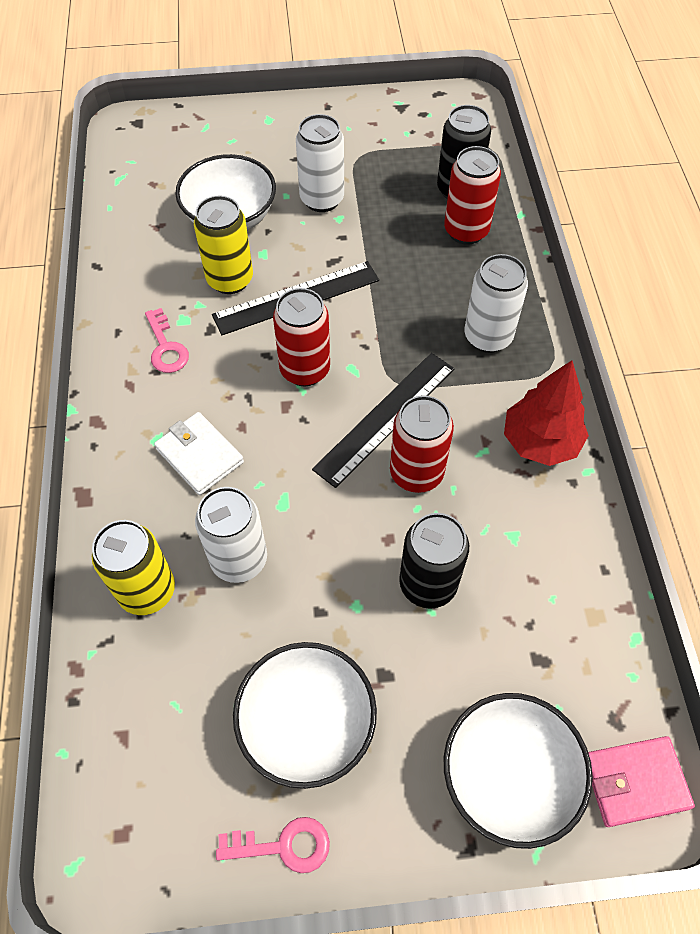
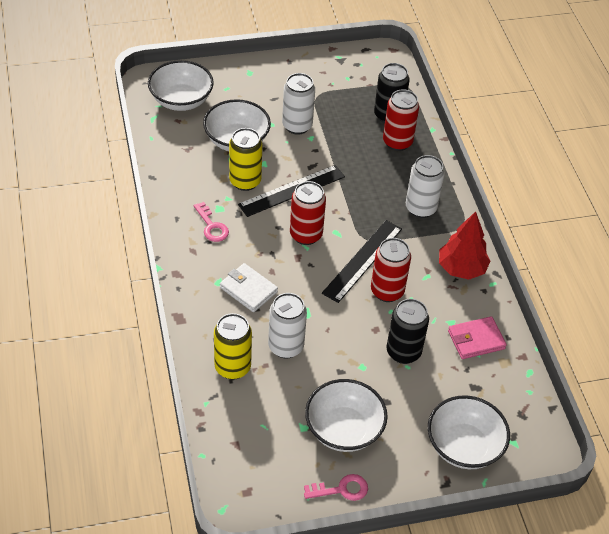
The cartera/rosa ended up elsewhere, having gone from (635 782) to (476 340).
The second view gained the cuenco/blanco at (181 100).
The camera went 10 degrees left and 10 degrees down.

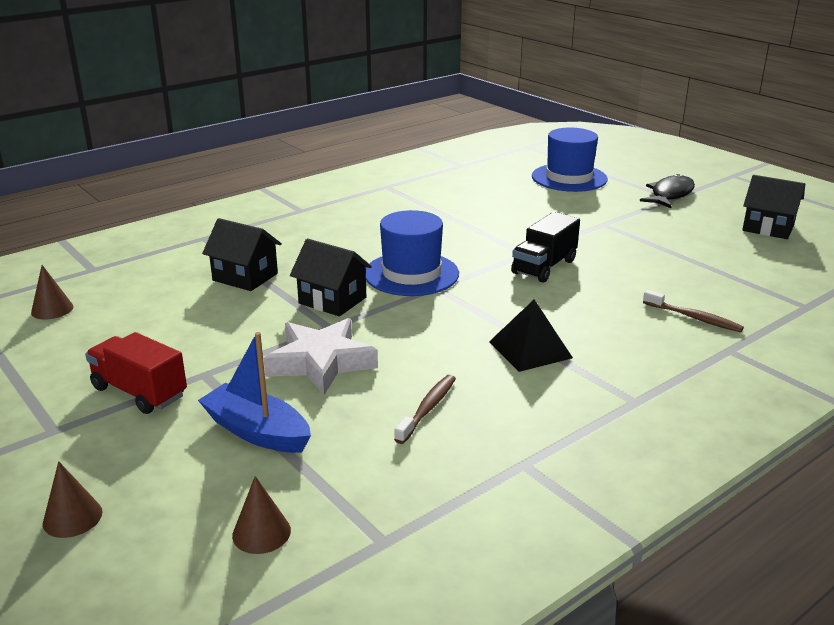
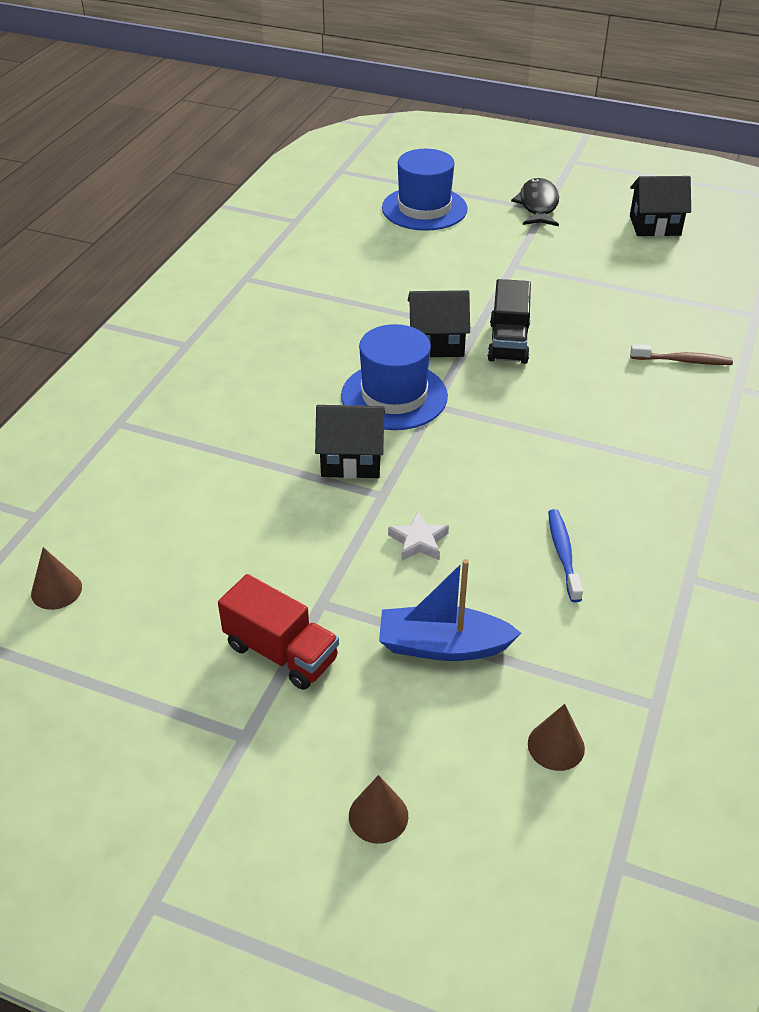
The casa/negro ended up elsewhere, having gone from (245 277) to (437 343).
The second view lost the pirámide/negro at (530 349).
The size of the estrella/blanco at (321 362) changed by a factor of 0.51.
The camión/rojo at (139 392) ended up facing another way, 150 degrees counterclockwise from before.
What was the cepillo de dientes/marrón at (428 408) turned into the cepillo de dientes/azul at (563 554).
The camera went 30 degrees left and 15 degrees up.

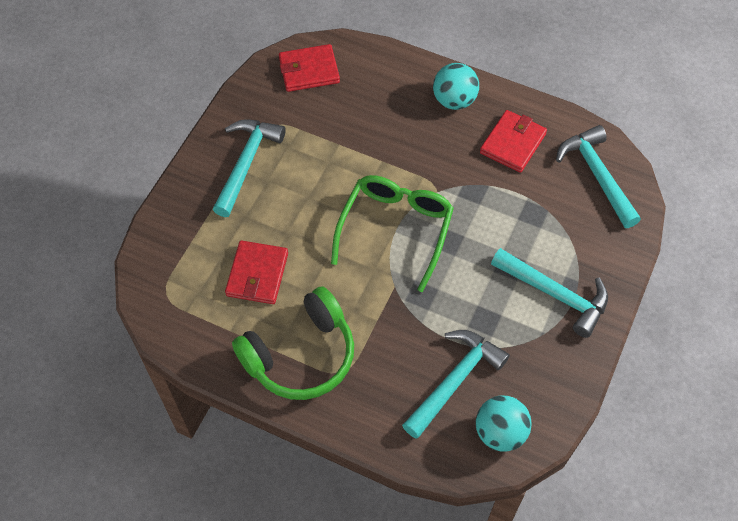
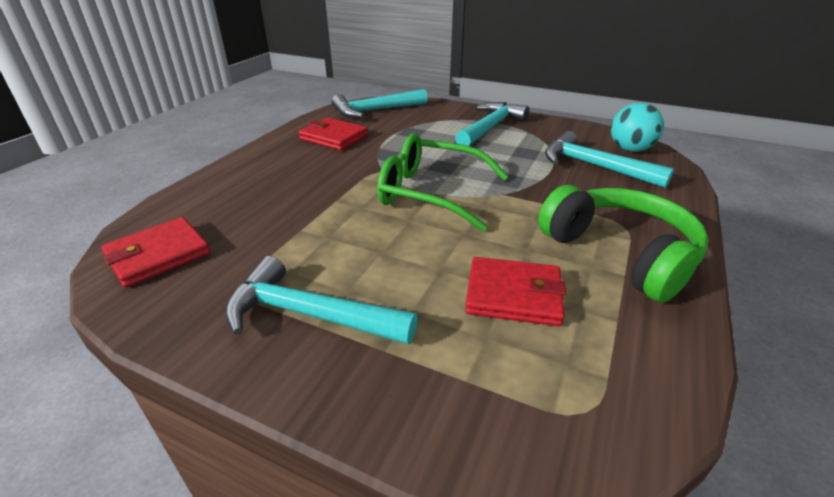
The cartera/rojo at (309 70) ended up facing another way, 60 degrees clockwise from before.
The second view lost the pelota/turquesa at (454 100).
The camera went 90 degrees left and 25 degrees down.

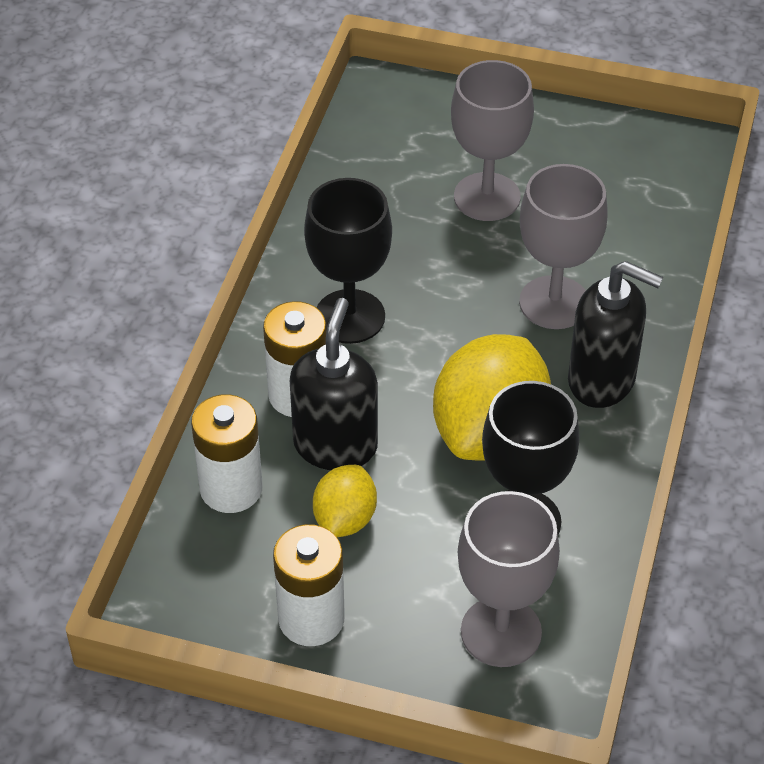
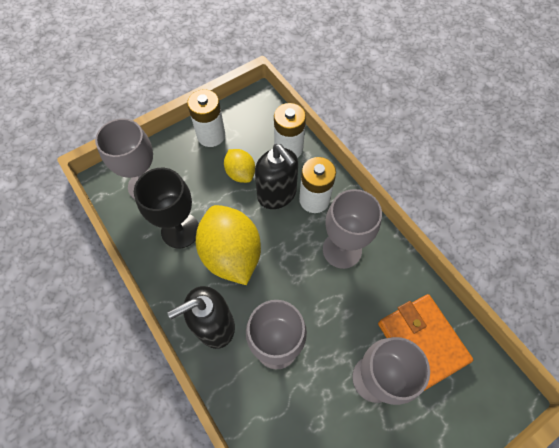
What was the copa/negro at (349 317) turned into the copa/gris at (342 250).
The second view gained the cartera/naranja at (422 341).
The camera went 130 degrees right and 15 degrees up.

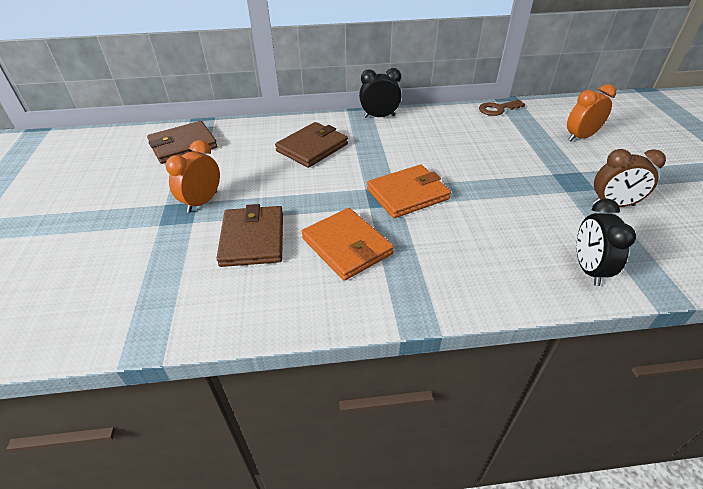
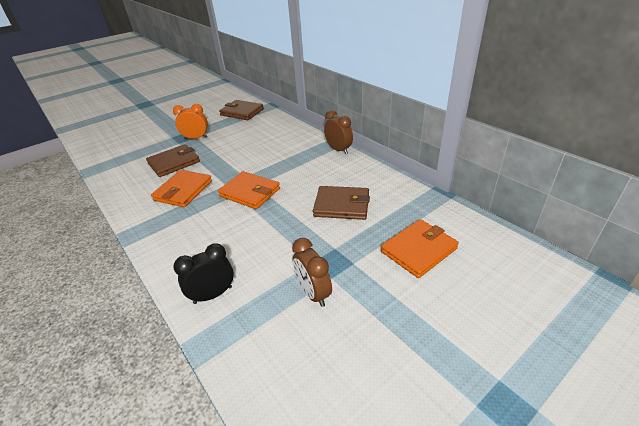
What was the despertador/negro at (379 116) turned into the despertador/marrón at (338 150).
Where the despertador/naranja stood at (580 137), the cartera/naranja came to stand at (418 250).
The second view lost the llave/marrón at (497 109).
The cartera/marrón ended up elsewhere, having gone from (312 147) to (342 205).
The camera went 60 degrees right and 5 degrees down.

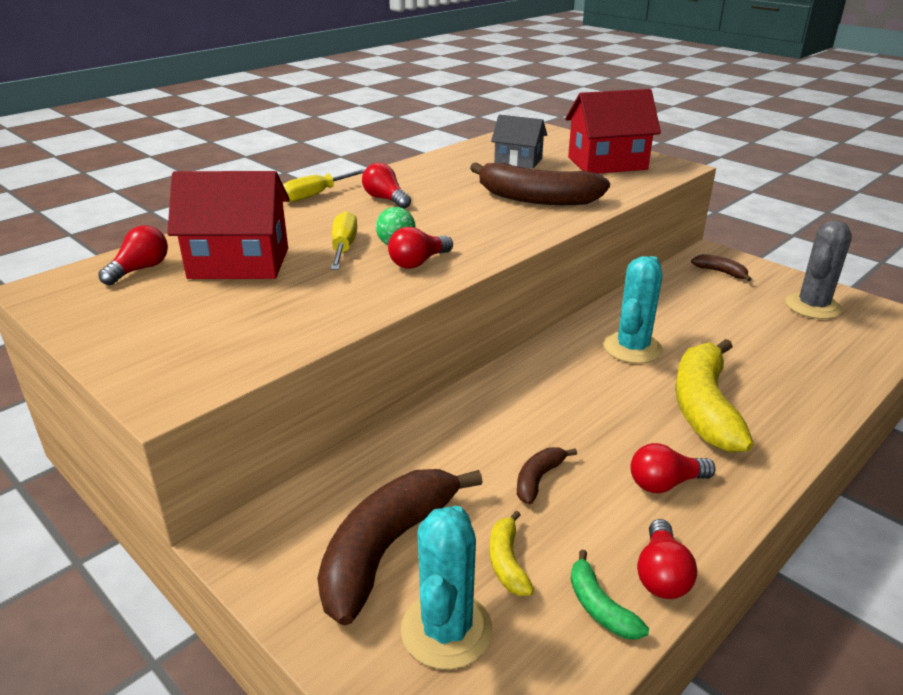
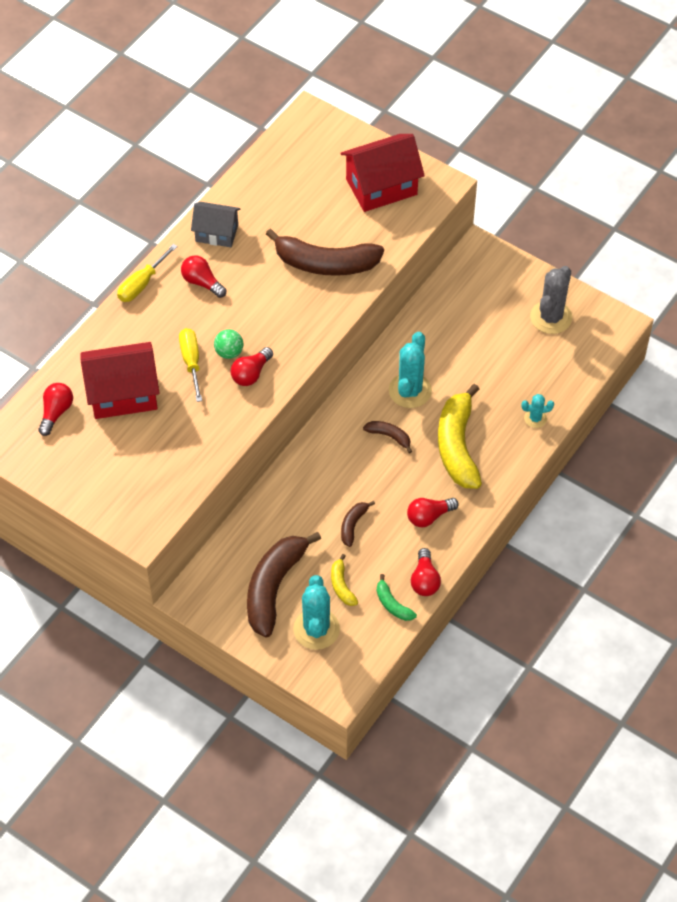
The casa/gris ended up elsewhere, having gone from (518 161) to (217 233).
The plátano/marrón ended up elsewhere, having gone from (721 272) to (389 436).
The second view gained the cactus/turquesa at (535 418).
The camera went 10 degrees left and 25 degrees up.

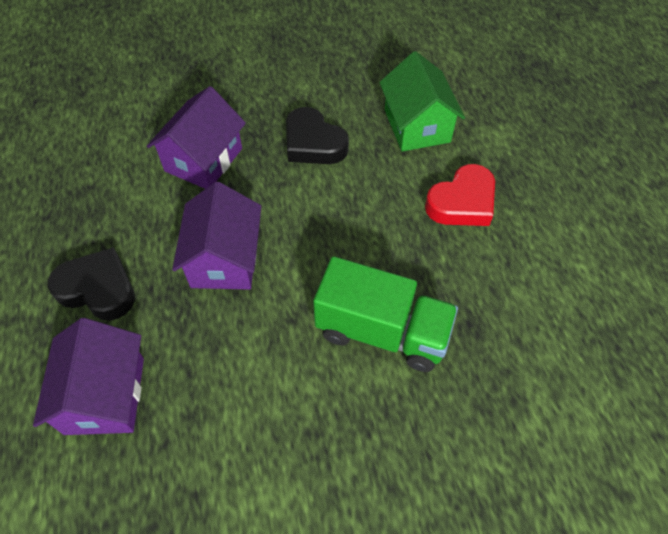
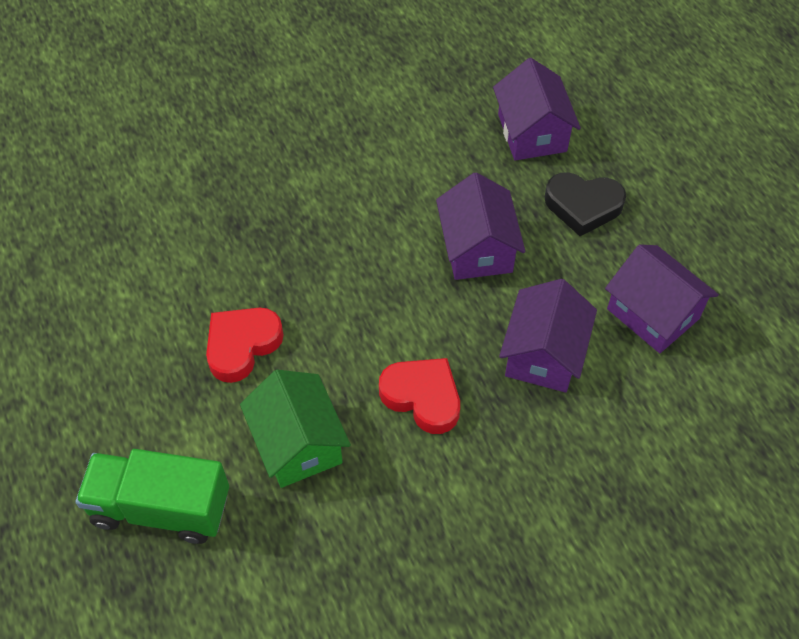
What was the corazón/negro at (313 143) turned into the corazón/rojo at (422 397).
The camión/verde ended up elsewhere, having gone from (382 331) to (161 508).
The second view gained the casa/morado at (652 314).
The camera went 170 degrees right and 0 degrees up.

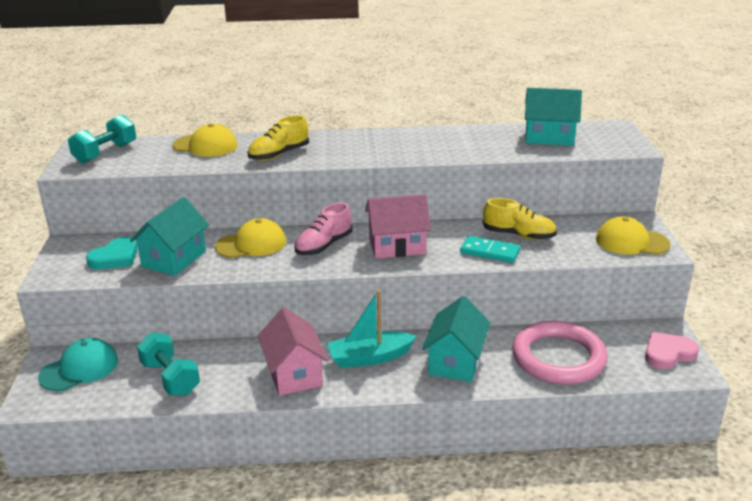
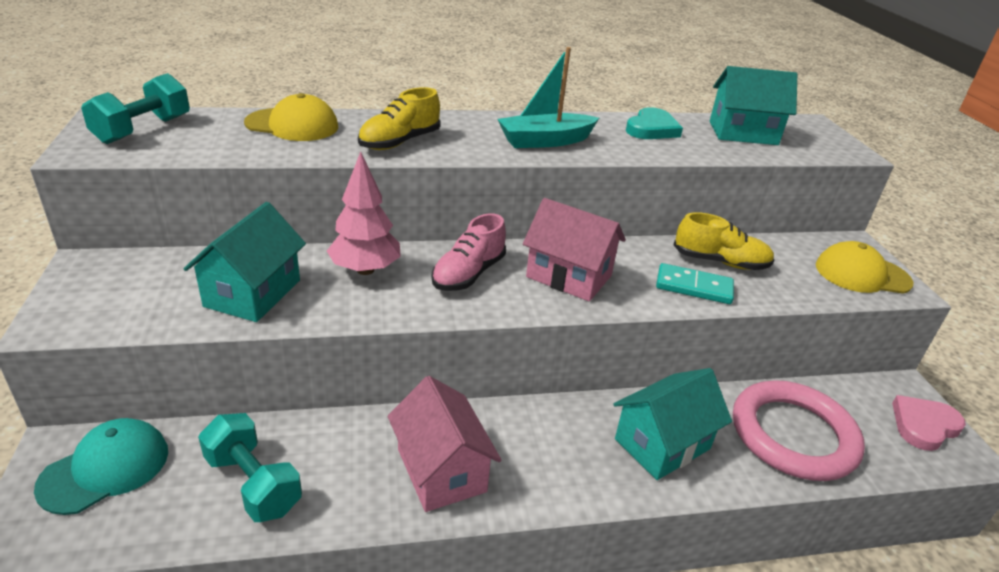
The casa/rosa at (397 246) ended up facing another way, 45 degrees clockwise from before.
Where the gorra/amarillo stood at (251 244), the árbol/rosa came to stand at (365 270).
The corazón/turquesa ended up elsewhere, having gone from (115 257) to (652 129).
The barco/turquesa ended up elsewhere, having gone from (369 357) to (545 141).
The casa/turquesa at (455 361) ended up facing another way, 45 degrees clockwise from before.
The camera went 10 degrees left and 5 degrees up.

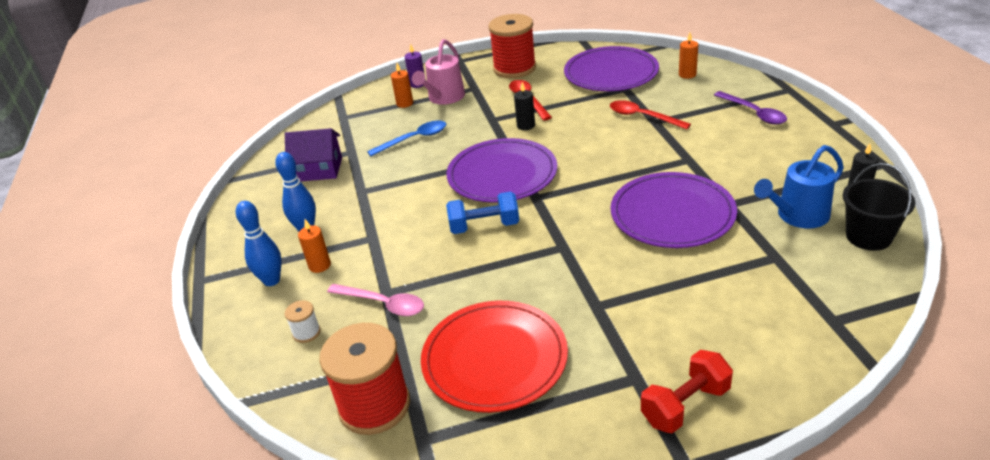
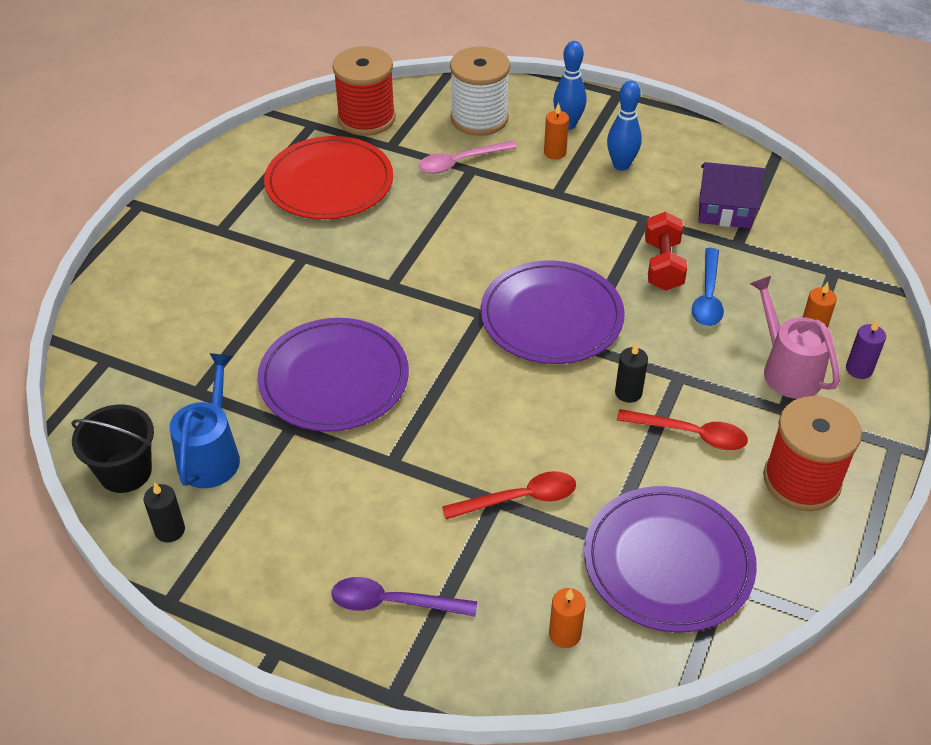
The casa/morado at (319 169) ended up facing another way, 60 degrees clockwise from before.
The second view lost the mancuerna/azul at (484 226).
The size of the carrete/blanco at (306 332) changed by a factor of 2.32.
The mancuerna/rojo ended up elsewhere, having gone from (685 405) to (663 265).
The camera went 125 degrees right and 10 degrees up.

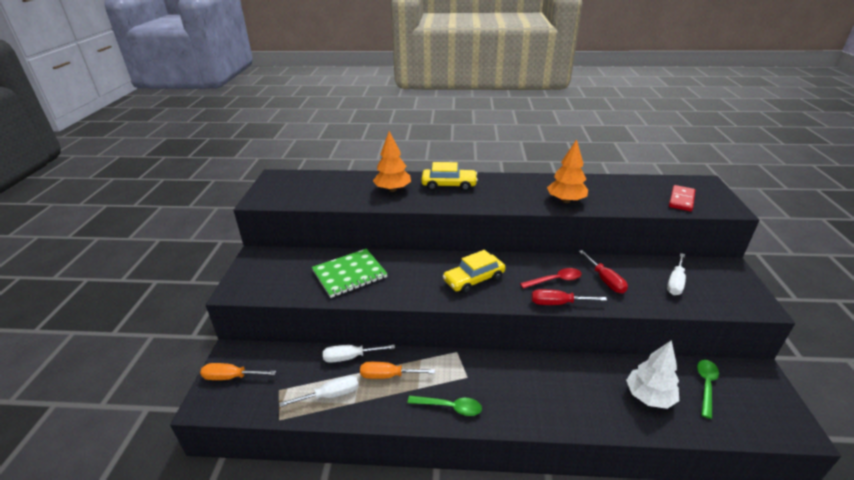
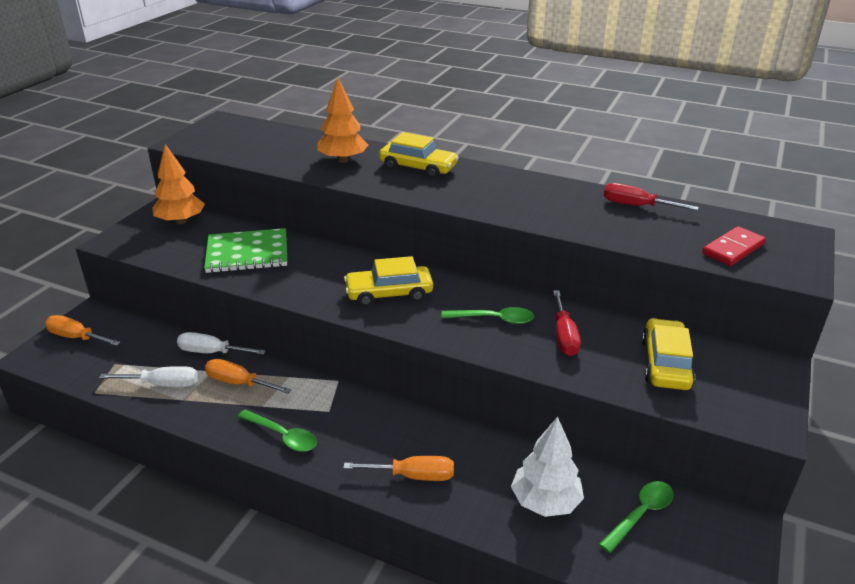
The árbol/naranja ended up elsewhere, having gone from (565 200) to (181 221).
Where the destornillador/blanco stood at (675 283), the coche/amarillo came to stand at (665 364).
What was the cuchara/rojo at (555 280) turned into the cuchara/verde at (494 319).
The destornillador/rojo ended up elsewhere, having gone from (558 303) to (636 206).
The second view gained the destornillador/naranja at (413 476).
The camera went 20 degrees right and 0 degrees up.

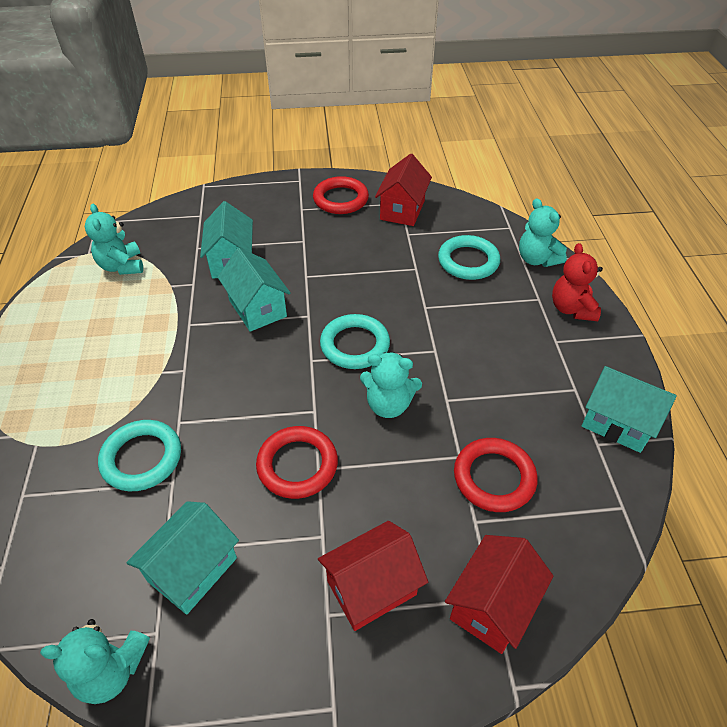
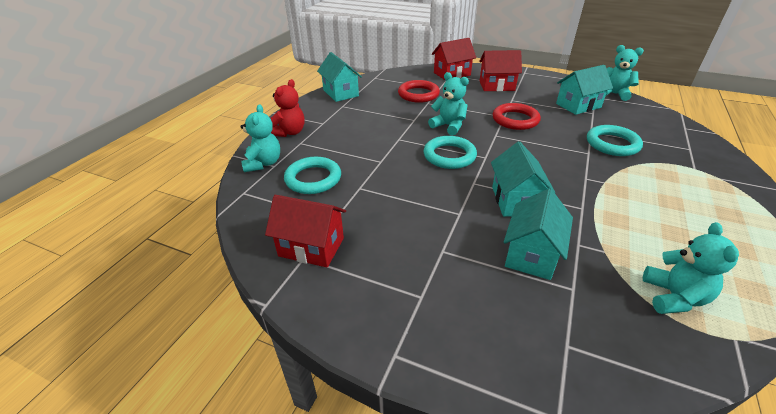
The casa/rojo at (402 210) ended up facing another way, 60 degrees clockwise from before.
The second view lost the anillo/rojo at (340 199).
The camera went 150 degrees left and 10 degrees down.

